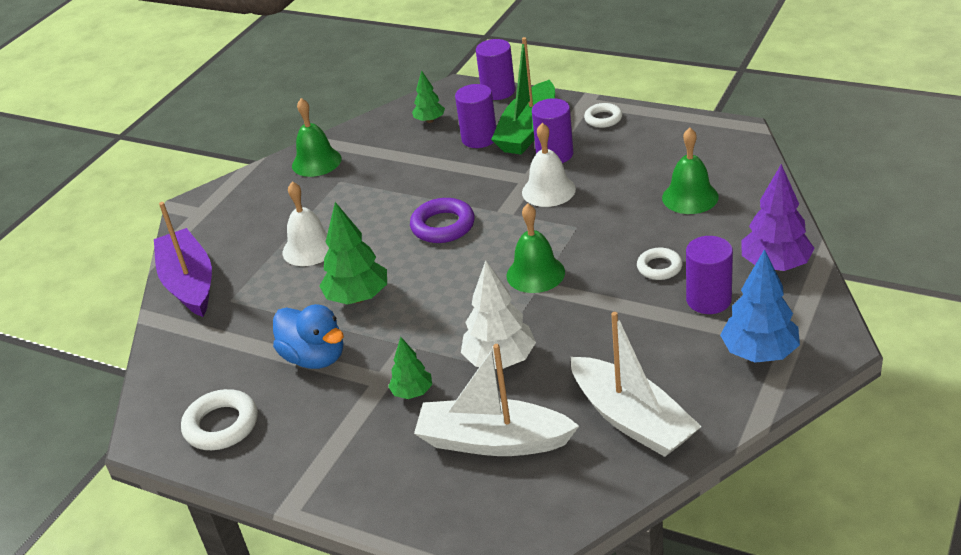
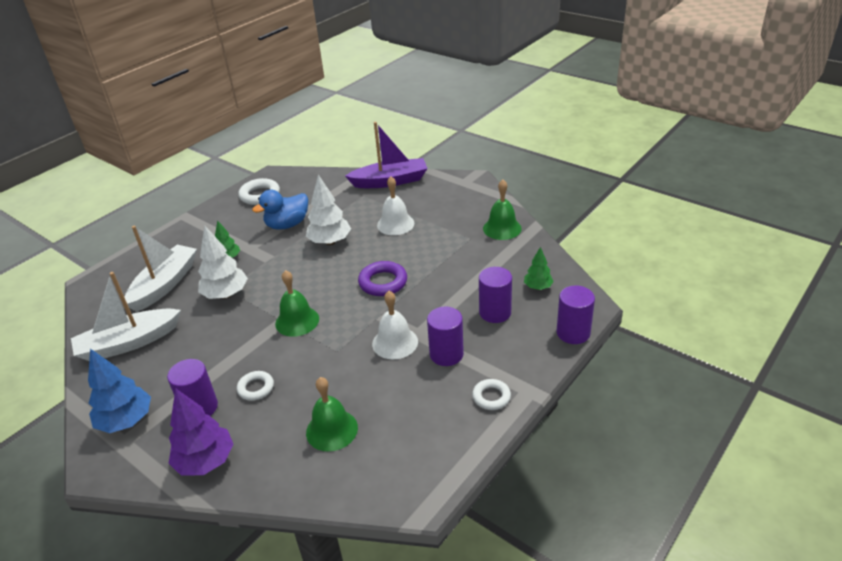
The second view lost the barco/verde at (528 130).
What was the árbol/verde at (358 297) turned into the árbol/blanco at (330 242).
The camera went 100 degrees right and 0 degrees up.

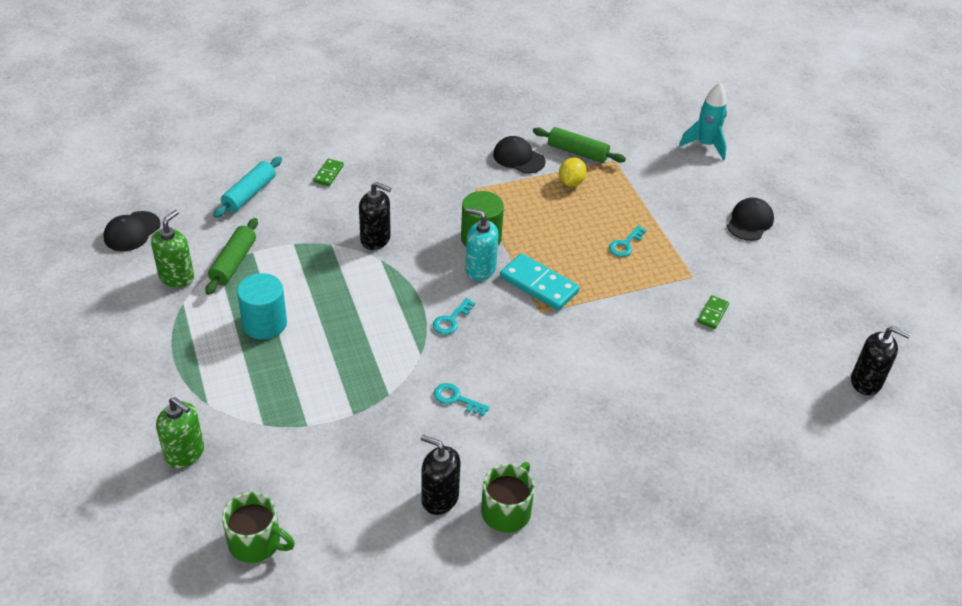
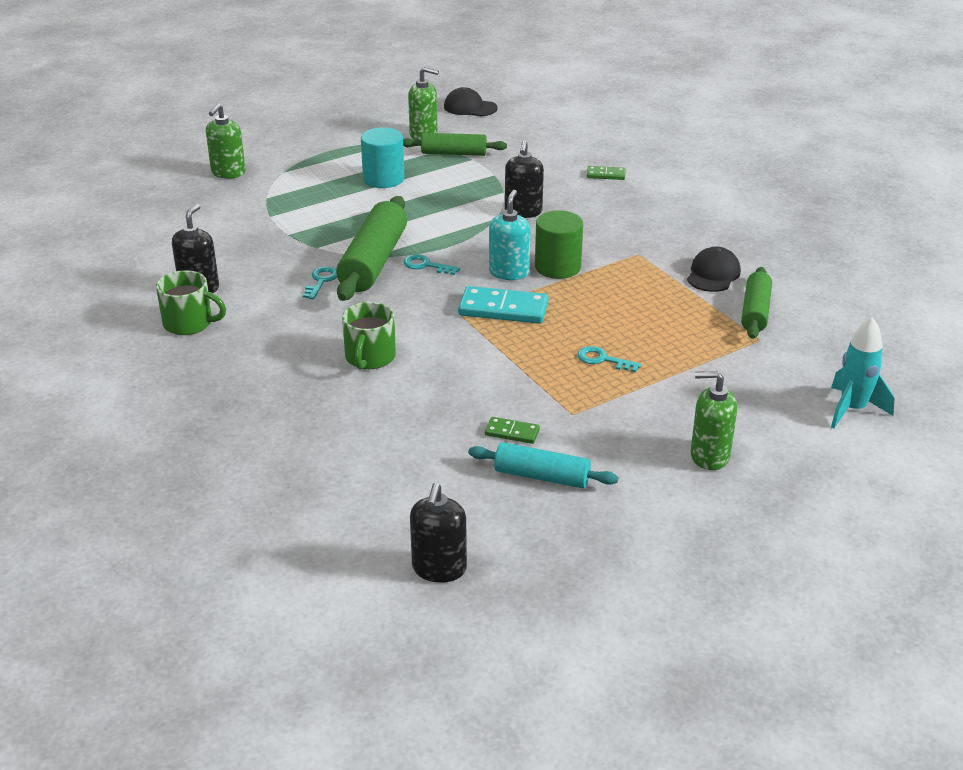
The rodillo/turquesa ended up elsewhere, having gone from (249 194) to (542 476).
The second view lost the limón/amarillo at (571 182).
Where the gorra/negro stood at (750 222), the dispensador de jabón/verde came to stand at (709 456).
The ficha de dominó/turquesa at (539 284) ended up facing another way, 75 degrees clockwise from before.
The taza/verde ended up elsewhere, having gone from (256 542) to (369 357).
The second view gained the rodillo/verde at (373 262).
The camera went 80 degrees right and 10 degrees down.

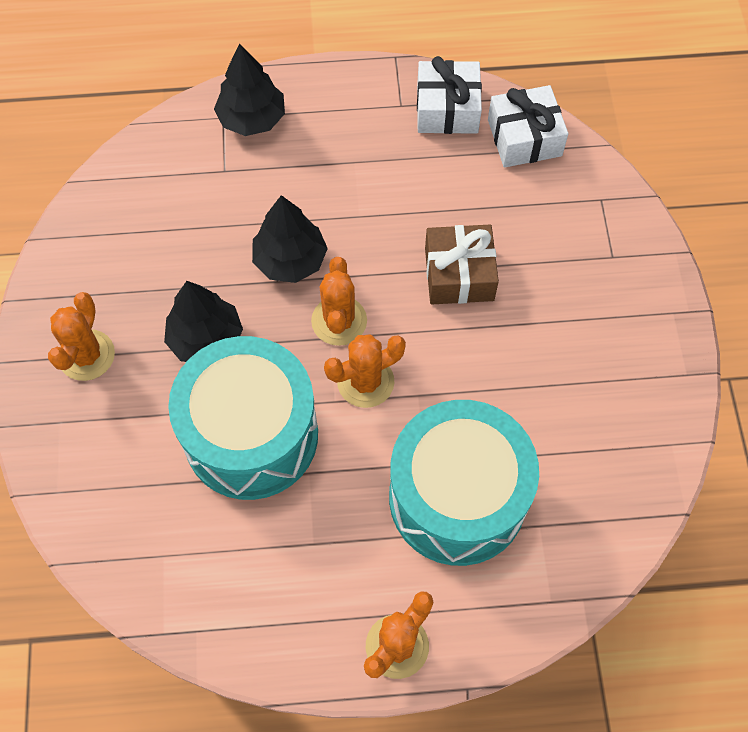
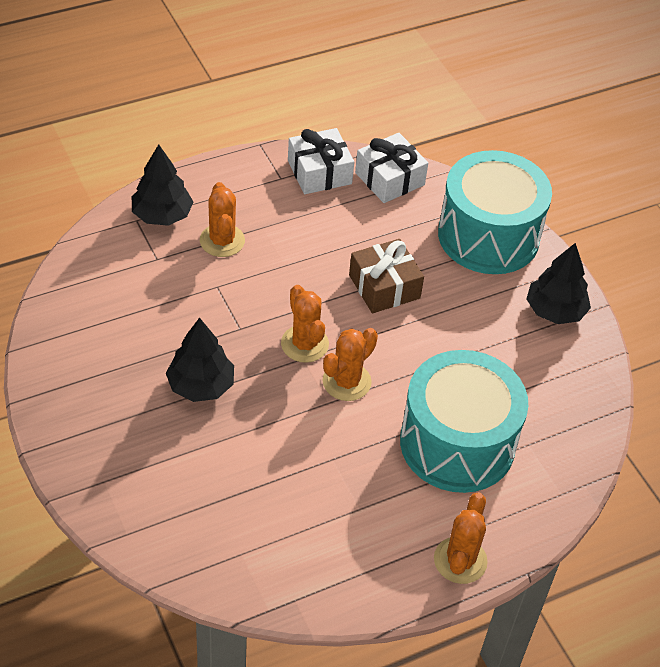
The árbol/negro ended up elsewhere, having gone from (290 260) to (555 311).
The cactus/naranja ended up elsewhere, having gone from (86 355) to (222 241).
The tambor/turquesa ended up elsewhere, having gone from (251 435) to (488 236).
The camera went 25 degrees left and 15 degrees down.

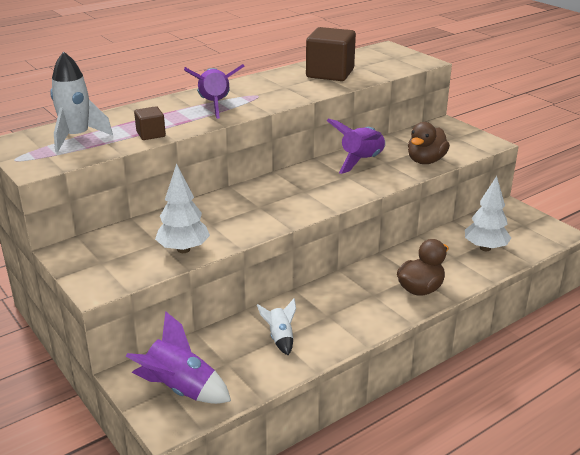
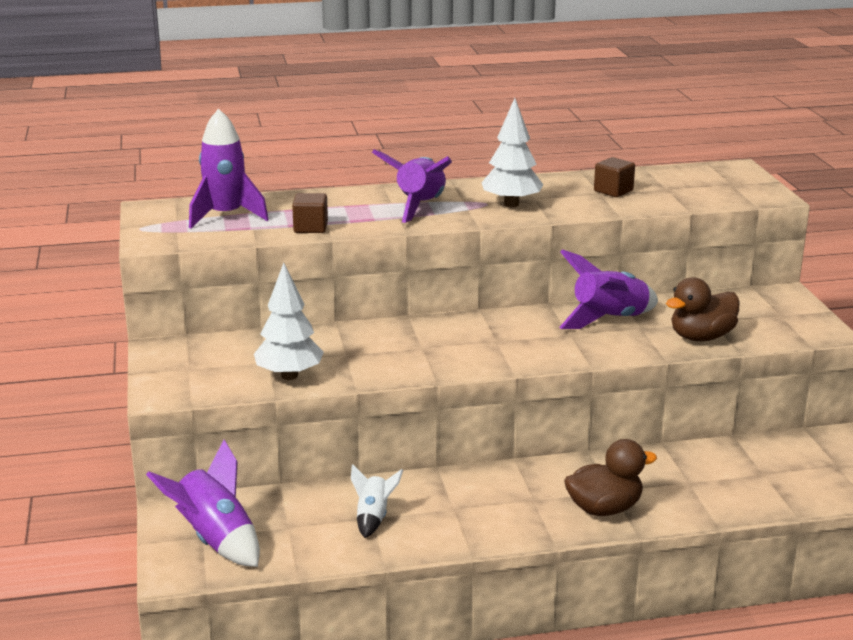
The size of the cubo/marrón at (330 73) changed by a factor of 0.50.
What was the cohete/blanco at (77 137) turned into the cohete/morado at (226 216).
The árbol/blanco ended up elsewhere, having gone from (485 248) to (511 204).
The camera went 25 degrees right and 5 degrees down.

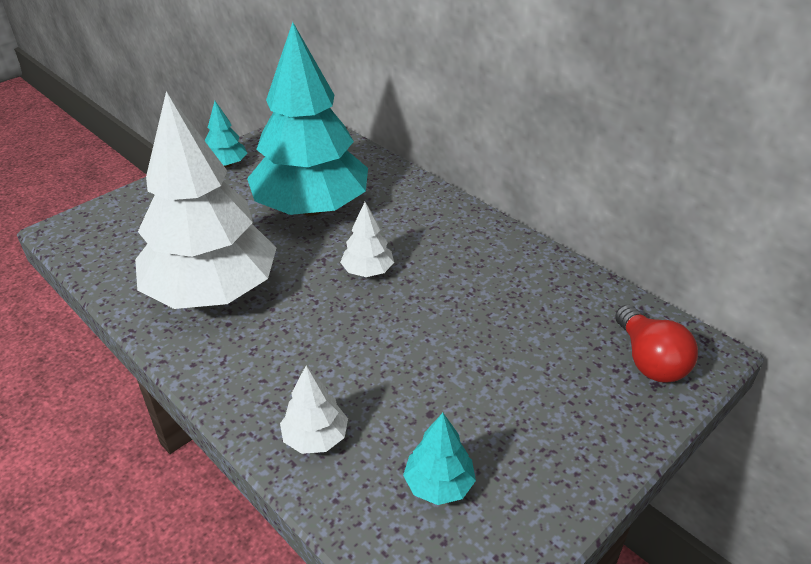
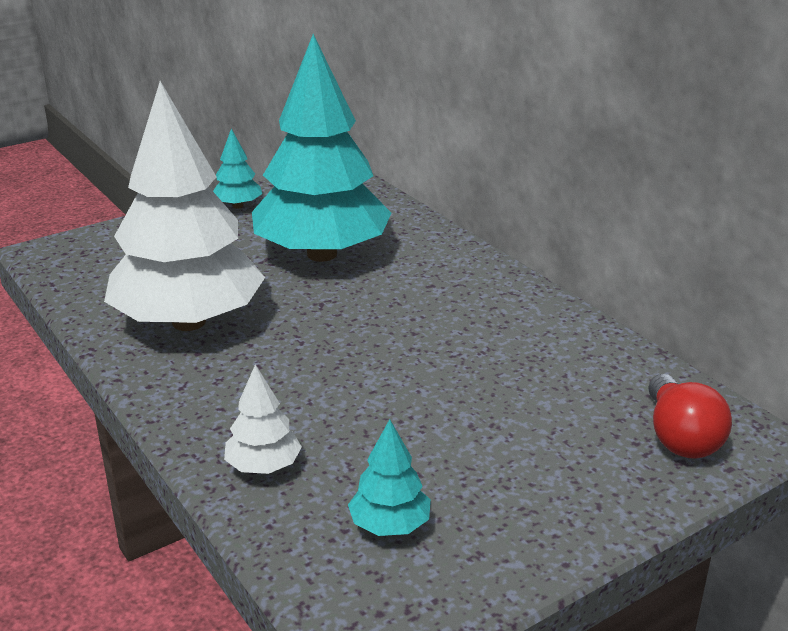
The second view lost the árbol/blanco at (368 271).
The camera went 10 degrees right and 10 degrees down.

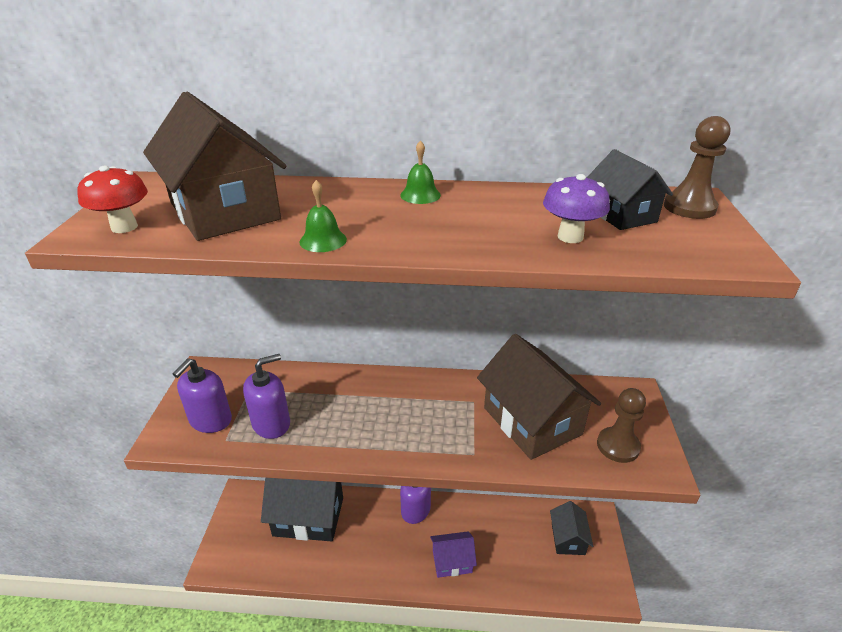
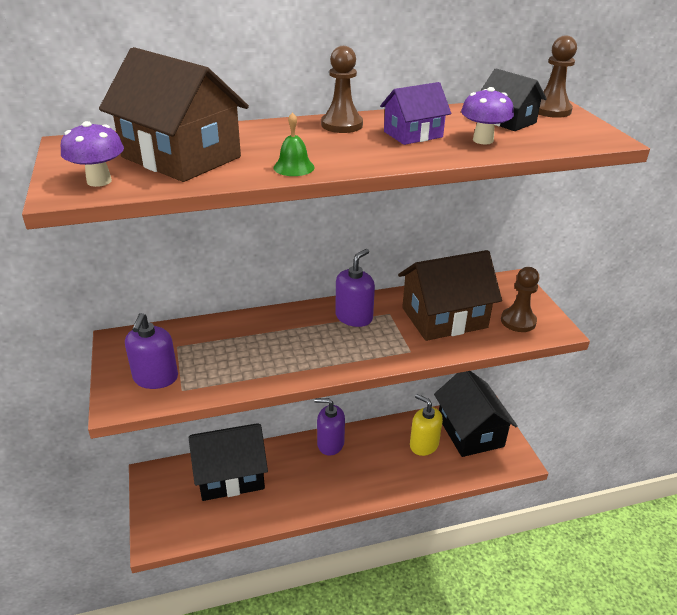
Where the campana/verde stood at (420 195), the peón/marrón came to stand at (342 125).
What was the seta/rojo at (124 227) turned into the seta/morado at (99 181).
The casa/marrón at (532 421) ended up facing another way, 60 degrees counterclockwise from before.
The dispensador de jabón/morado ended up elsewhere, having gone from (271 424) to (354 317).
The size of the casa/negro at (568 538) changed by a factor of 1.83.
The casa/morado ended up elsewhere, having gone from (452 561) to (413 134).
The second view gained the dispensador de jabón/amarillo at (424 444).
The camera went 20 degrees left and 0 degrees up.

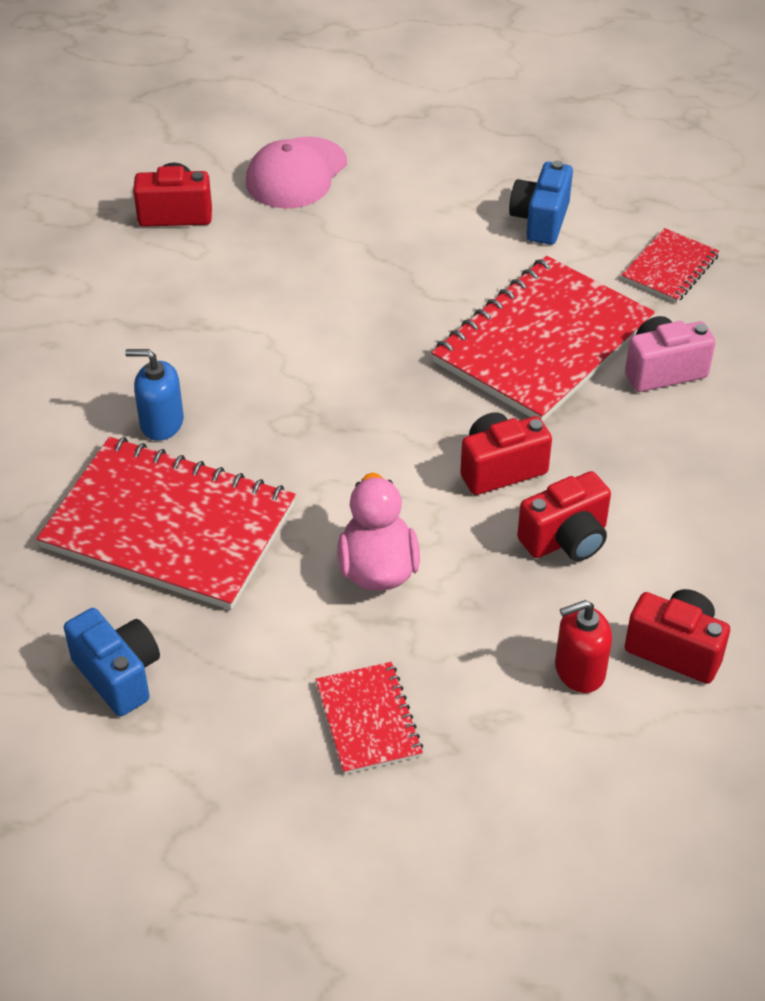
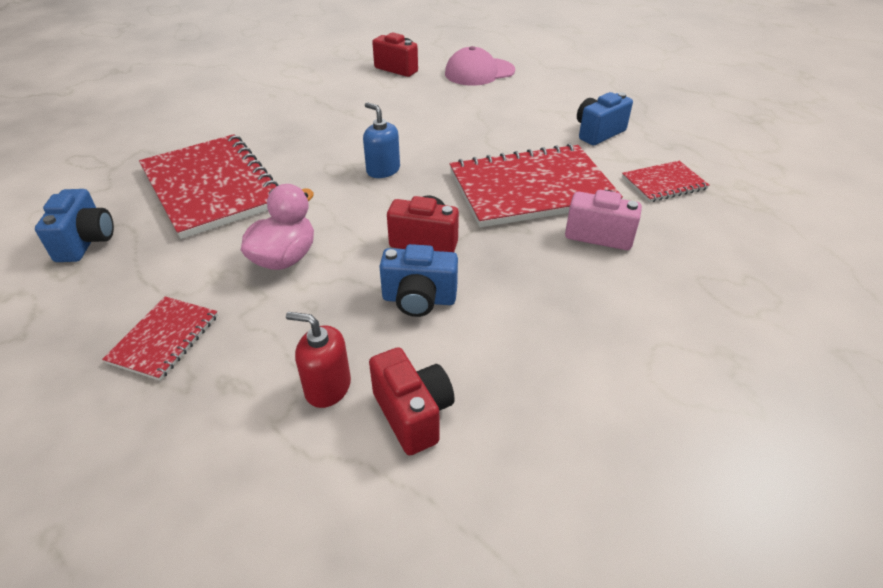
The dispensador de jabón/azul ended up elsewhere, having gone from (161 423) to (383 170).
What was the cámara/rojo at (566 539) turned into the cámara/azul at (419 299).
The camera went 35 degrees right and 5 degrees down.

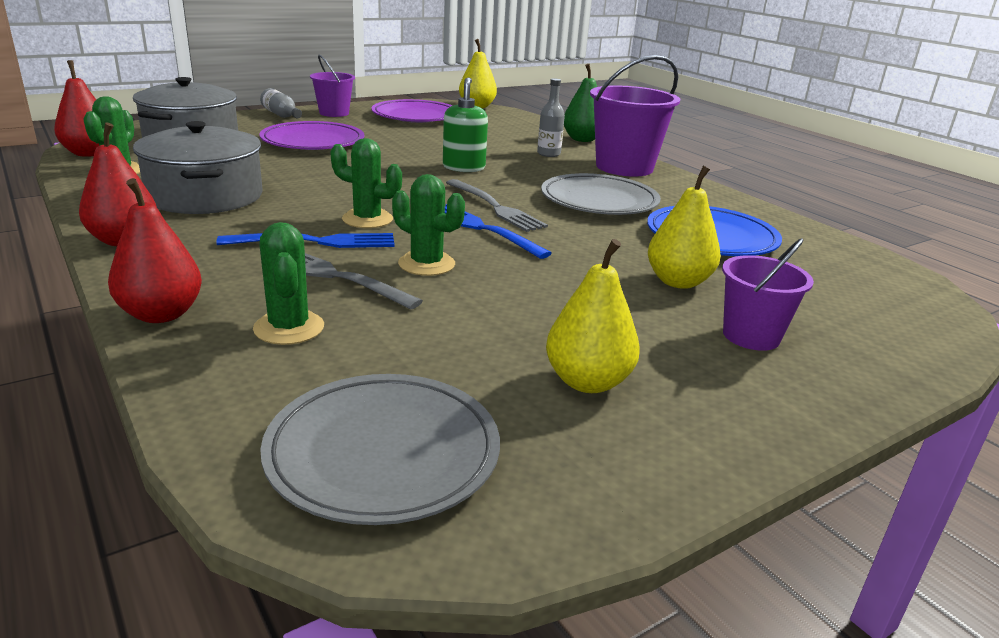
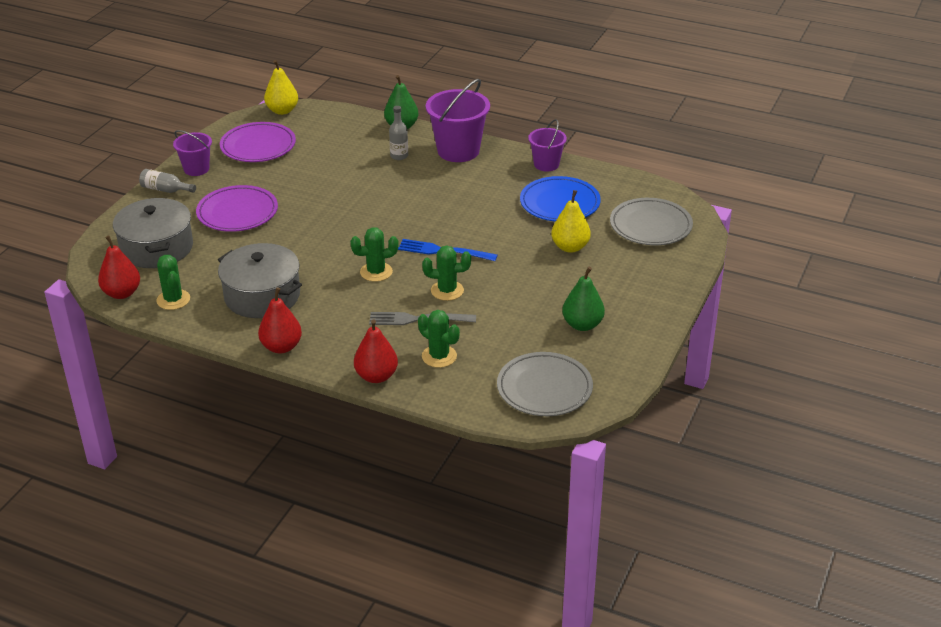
The second view lost the dispensador de jabón/verde at (464 167).
The plato/gris ended up elsewhere, having gone from (599 201) to (650 226).
The second view lost the tenedor/gris at (496 207).
The second view lost the tenedor/azul at (316 242).
The balde/morado ended up elsewhere, having gone from (751 336) to (546 164).
What was the pera/amarillo at (587 382) turned into the pera/verde at (582 325).
The camera went 30 degrees left and 10 degrees up.

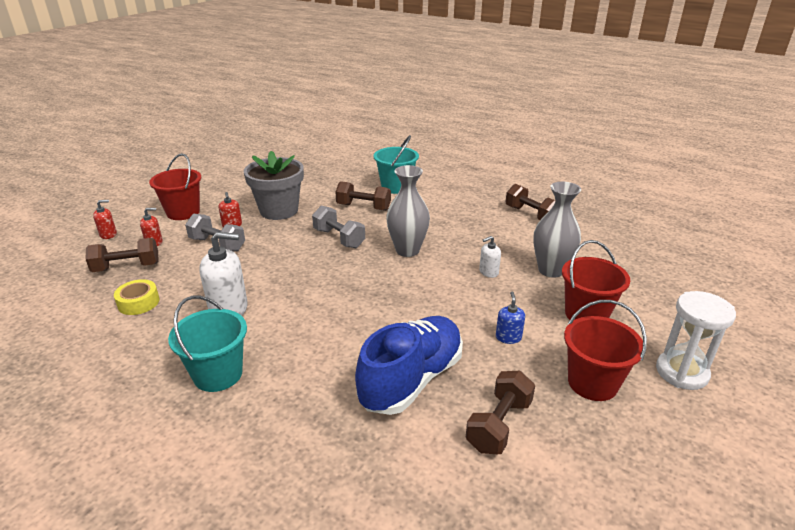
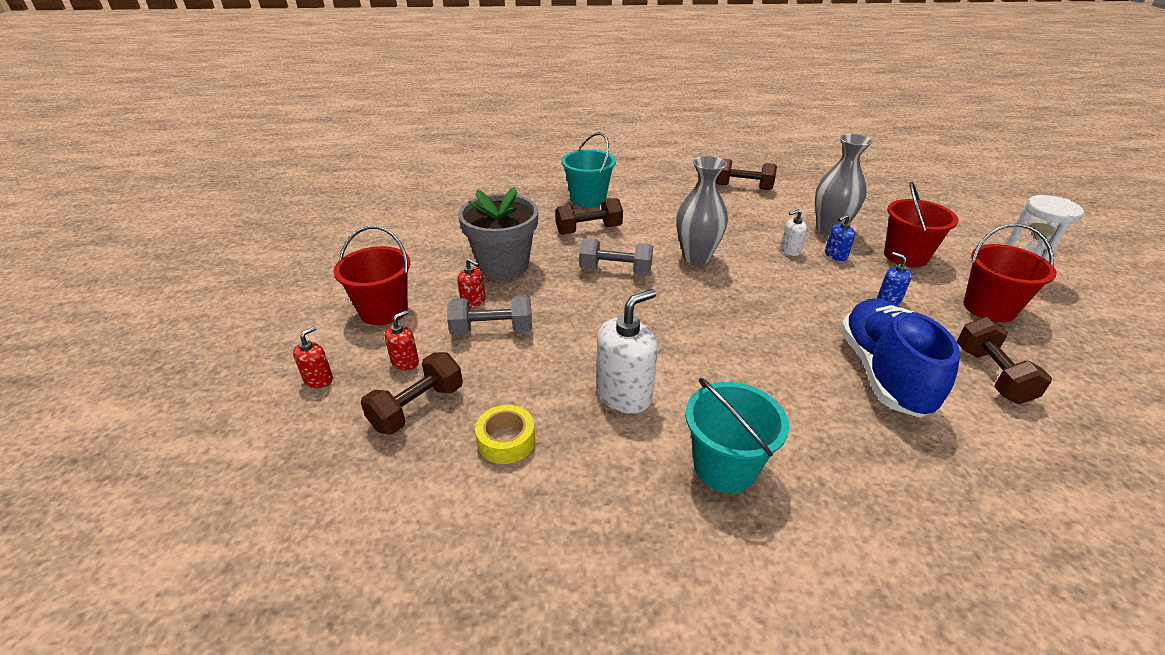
The dispensador de jabón/blanco at (488 272) ended up facing another way, 45 degrees clockwise from before.
The second view gained the dispensador de jabón/azul at (835 255).
The camera went 35 degrees left and 5 degrees up.

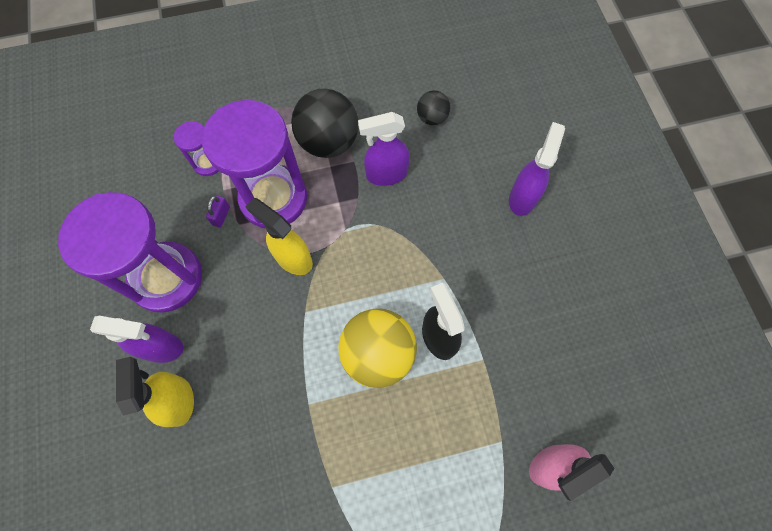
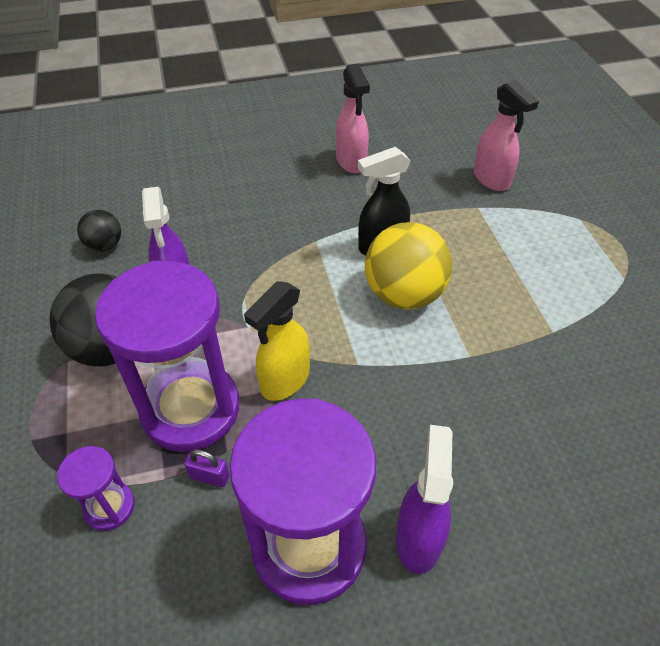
The second view lost the pulverizador/morado at (523 197).
The second view lost the pulverizador/amarillo at (178 400).
The second view gained the pulverizador/rosa at (351 162).
The camera went 90 degrees left and 20 degrees down.

